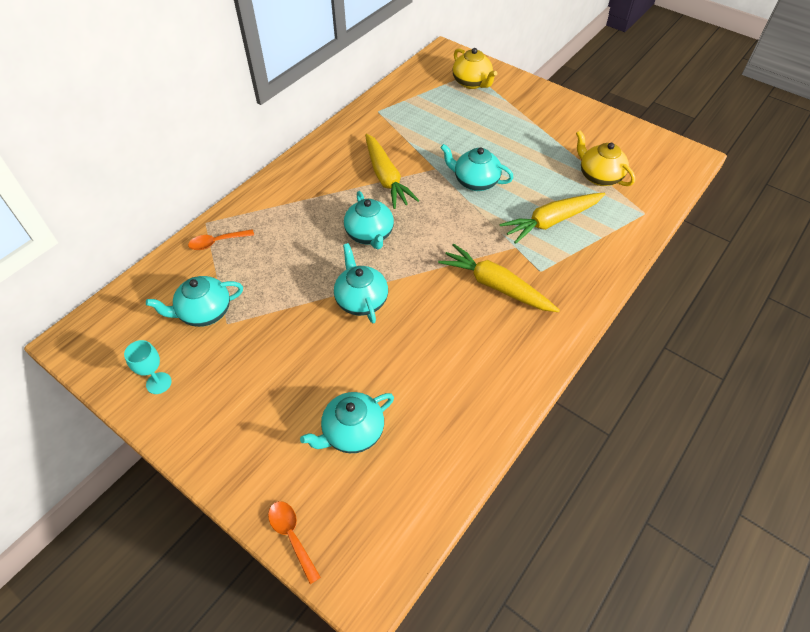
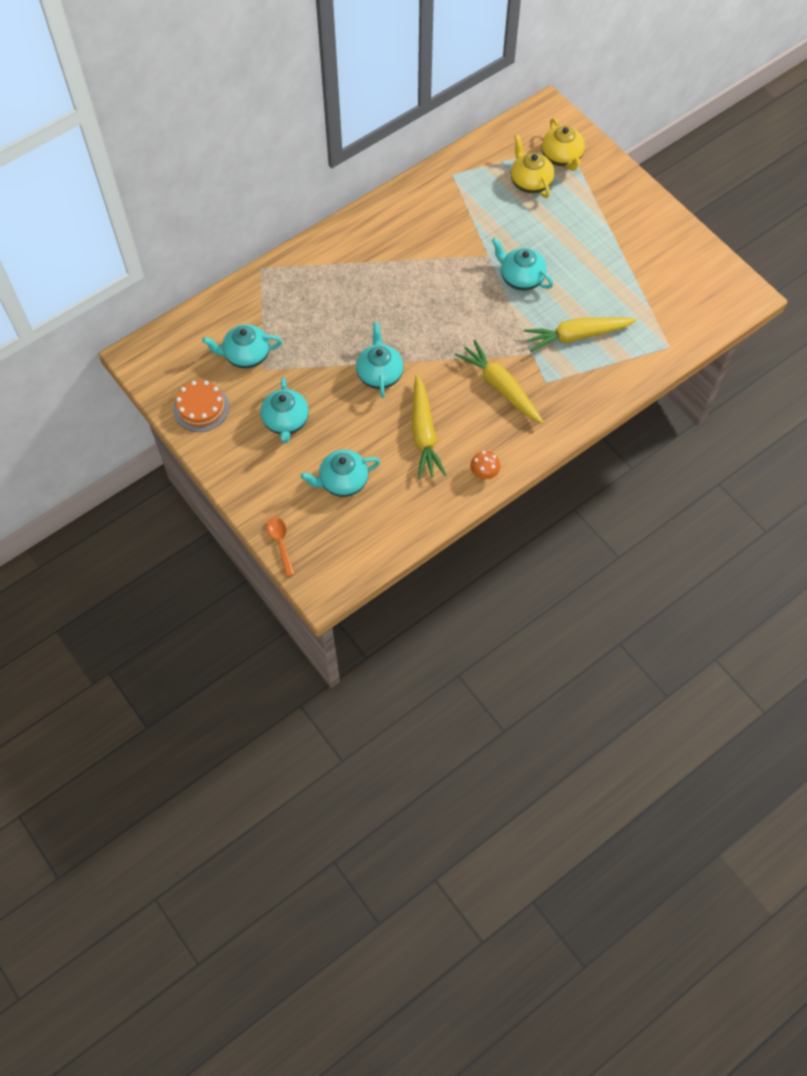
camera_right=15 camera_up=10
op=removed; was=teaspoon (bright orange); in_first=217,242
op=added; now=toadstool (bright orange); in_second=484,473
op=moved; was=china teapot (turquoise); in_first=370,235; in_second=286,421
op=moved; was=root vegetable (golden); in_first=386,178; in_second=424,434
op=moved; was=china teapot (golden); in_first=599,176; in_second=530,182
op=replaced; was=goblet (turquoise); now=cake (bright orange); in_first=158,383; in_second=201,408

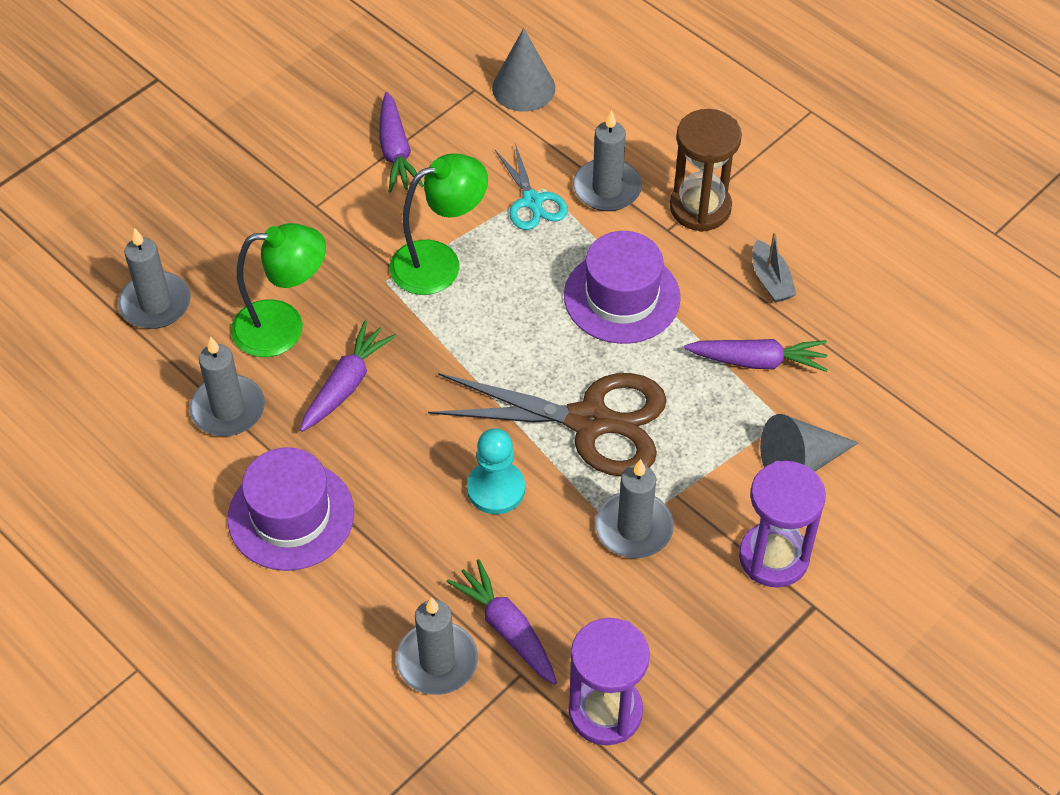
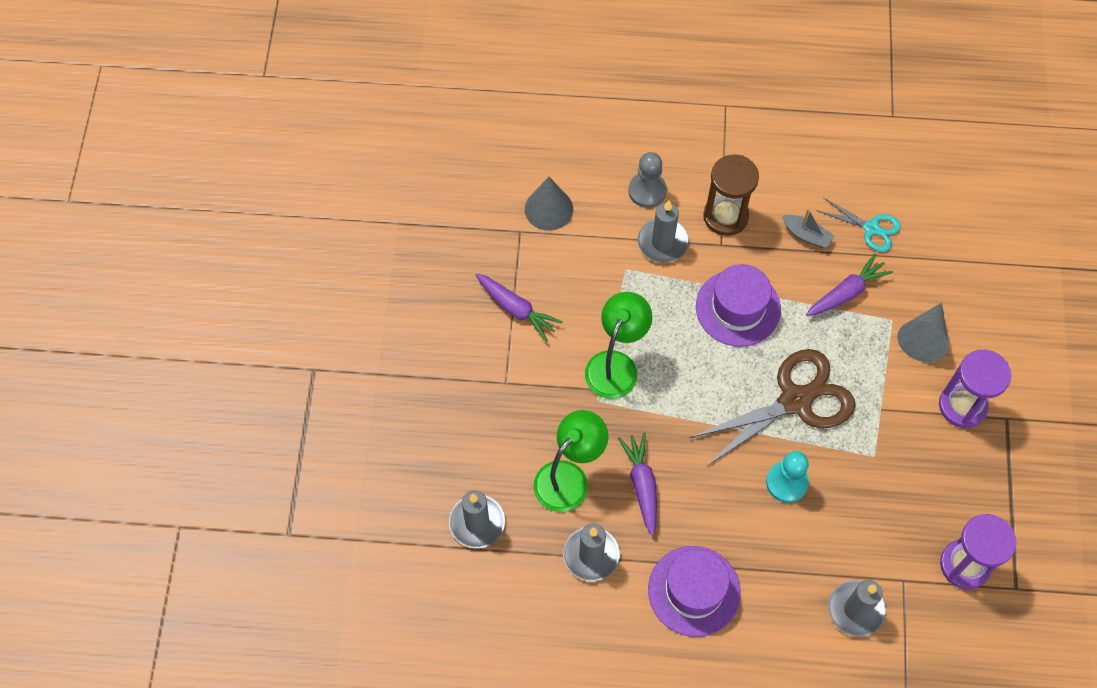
camera_right=-40 camera_up=10
op=removed; was=root vegetable (royal purple); in_first=507,628
op=removed; was=pillar candle (gray); in_first=634,528
op=added; now=game pawn (gray); in_second=647,191
op=moved; was=shears (turquoise); in_first=532,201; in_second=871,228

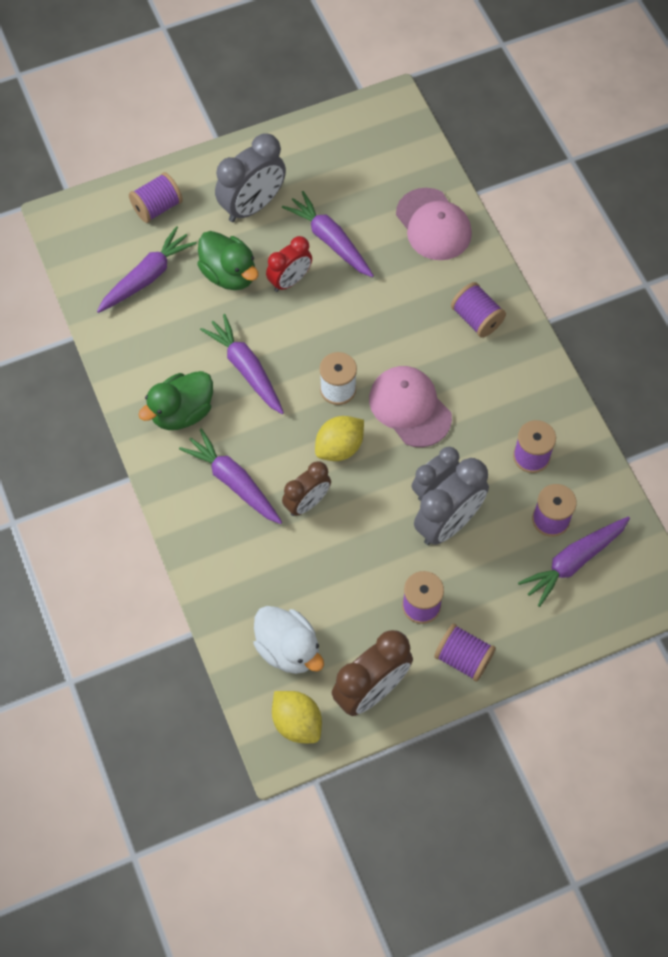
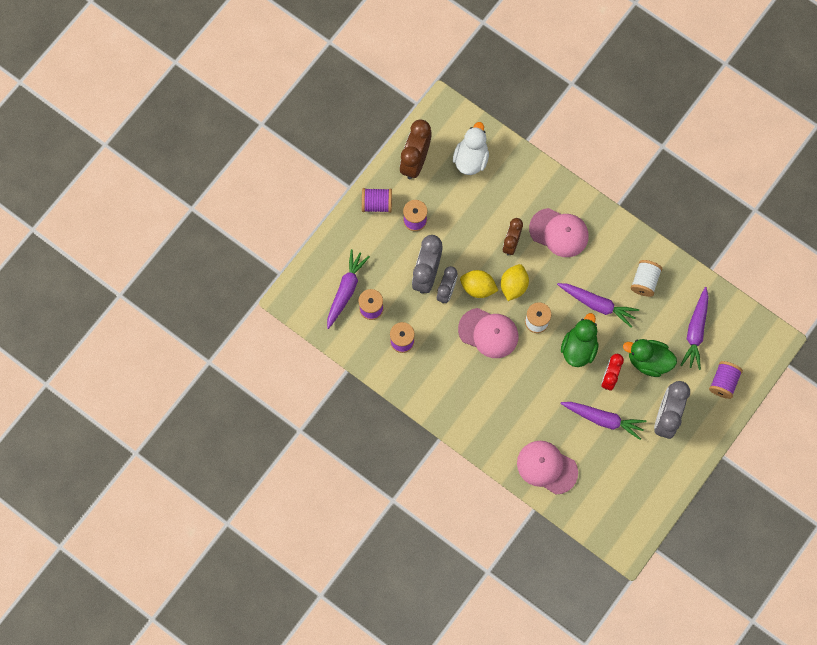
camera_right=150 camera_up=10
op=removed; was=reel of thread (royal purple); in_first=476,318
op=added; now=reel of thread (pure white); in_second=644,281
op=moved; was=duck (emerald); in_first=182,412; in_second=579,348
op=moved; was=lemon (golden); in_first=297,722; in_second=478,287
op=replaced; was=root vegetable (royal purple); now=peaked cap (rose-pink); in_first=233,482; in_second=559,233
op=turned; was=duck (pure white); in_first=288,649; in_second=471,159; clockwise=90

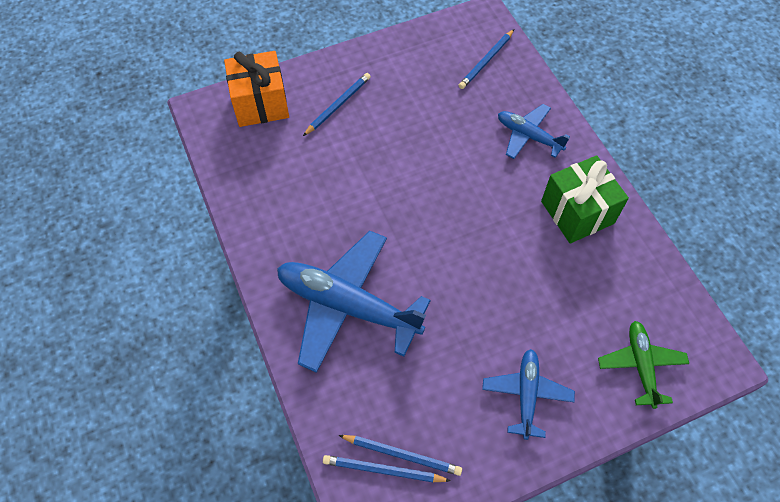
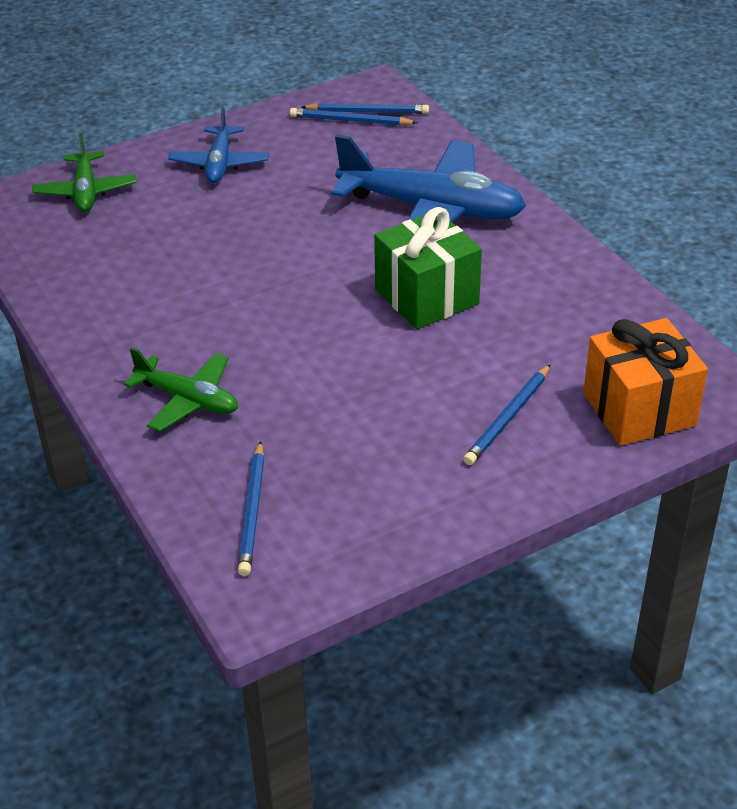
camera_right=175 camera_up=-20
op=moved; was=gift (emerald); in_first=577,212; in_second=426,297
op=recoloured; was=aeroplane (cobalt); now=aeroplane (emerald); in_first=528,136; in_second=188,400
op=turned; was=lead pencil (cobalt); in_first=486,61; in_second=253,511; clockwise=150

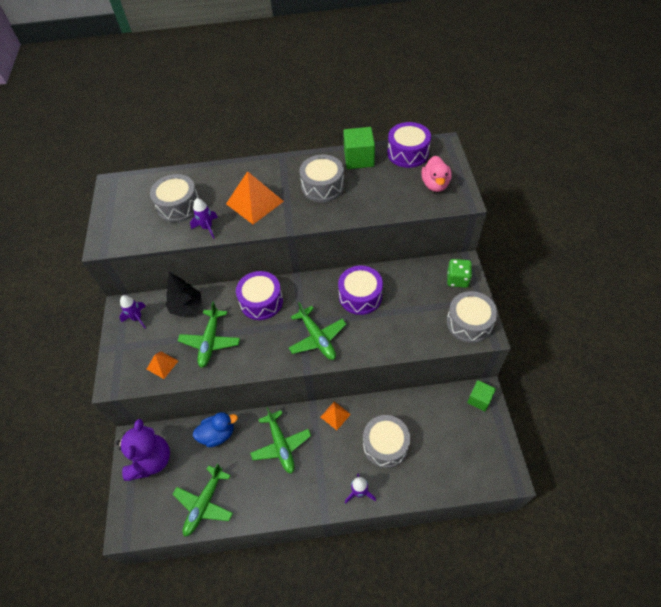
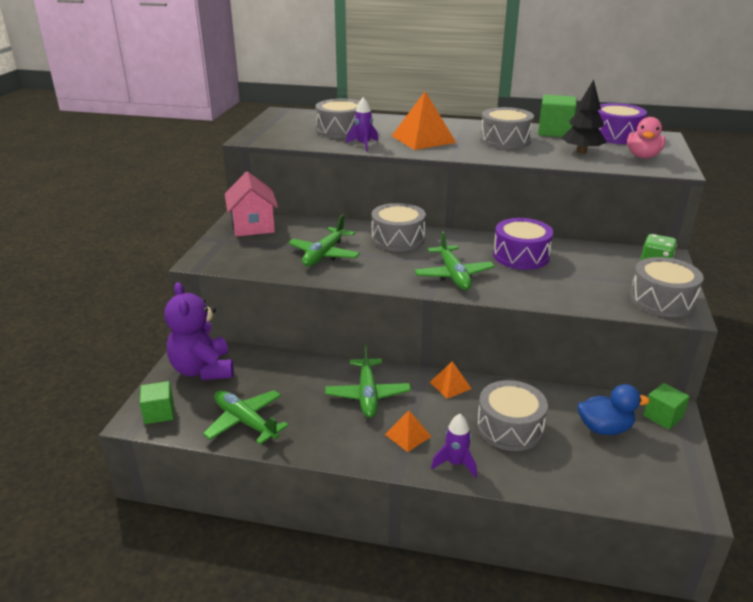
camera_right=15 camera_up=-25
op=added; now=solid cube (emerald); in_second=159,413
op=moved; was=pyramid (bright orange); in_first=162,364; in_second=408,435
op=moved; was=toy tree (jet-black); in_first=186,307; in_second=581,152
op=moved; was=duck (cobalt); in_first=218,434; in_second=604,428
op=replaced; was=spaceship (royal purple); now=house (rose-pink); in_first=137,318; in_second=253,226
op=recoloured; was=snare drum (royal purple); now=snare drum (gray); in_first=261,301; in_second=398,239
op=turned; was=teddy (royal purple); in_first=151,460; in_second=203,370; clockwise=135
op=turned; was=aeroplane (emerald); in_first=204,504; in_second=245,422; clockwise=90

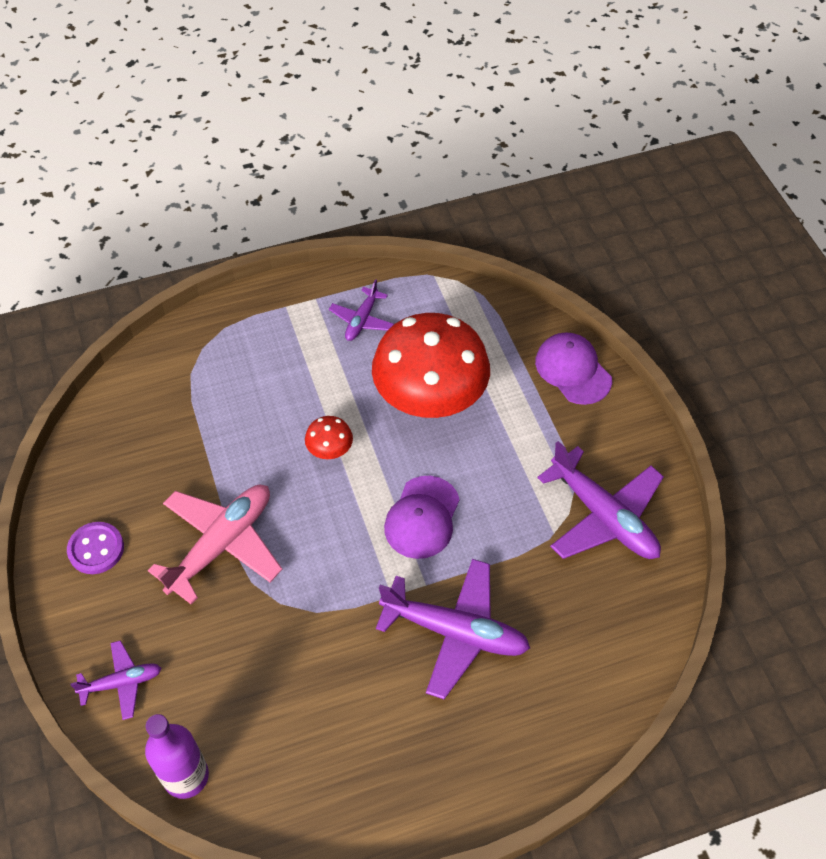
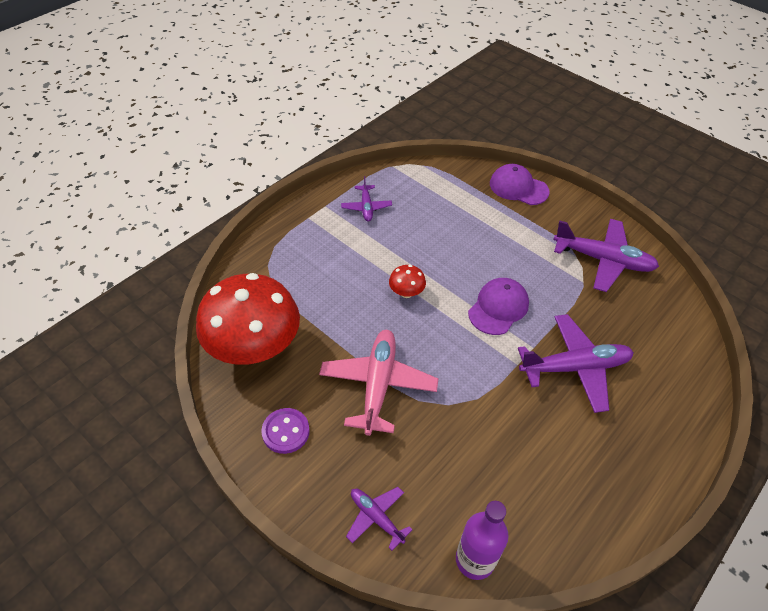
camera_right=-30 camera_up=-5
op=moved; was=toadstool (red); in_first=430,399; in_second=254,348
op=turned; was=aeroplane (royal purple); in_first=122,682; in_second=376,517; clockwise=-90
op=turned; was=peaked cap (royal purple); in_first=422,517; in_second=498,308; clockwise=-135

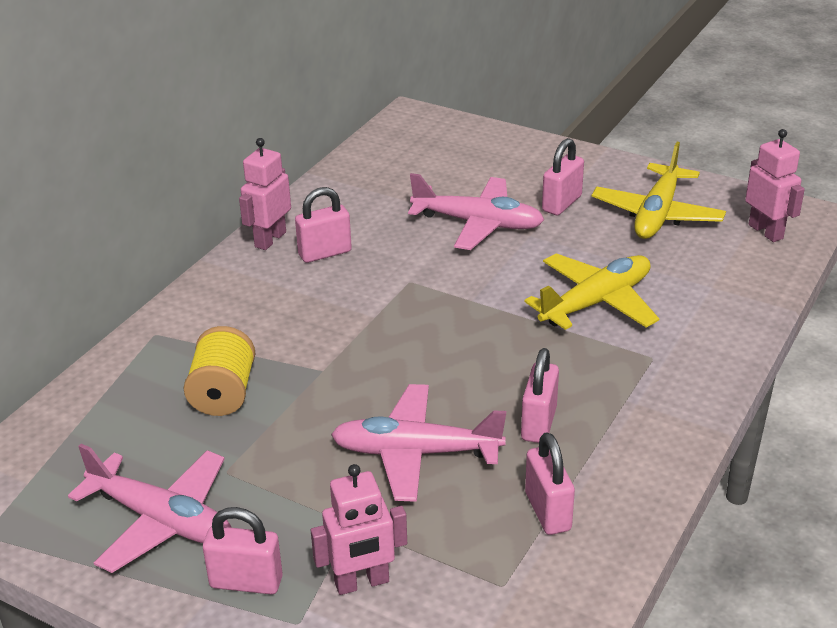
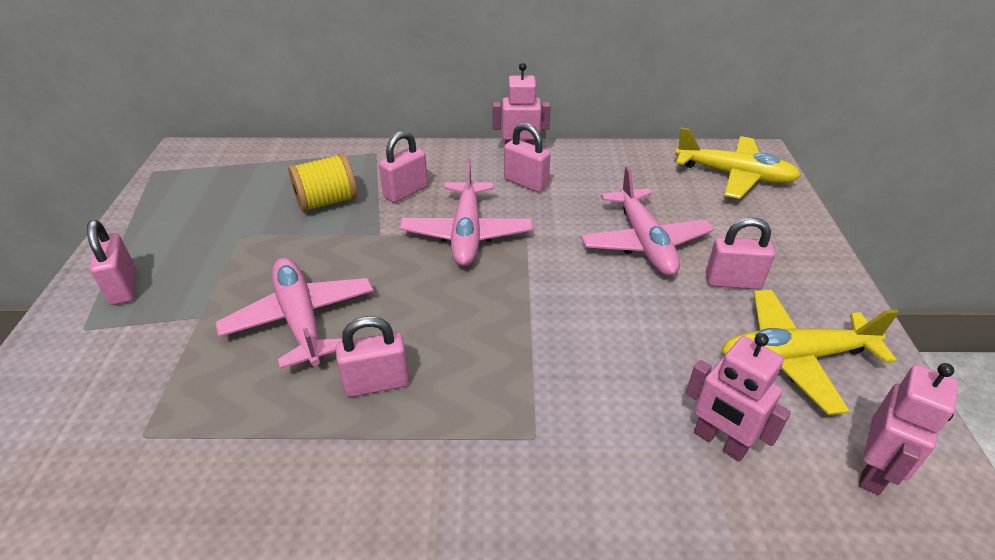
camera_right=60 camera_up=5
op=moved; was=aeroplane (rose-pink); in_first=161,520; in_second=466,233
op=moved; was=robot figure (rose-pink); in_first=362,583; in_second=719,442
op=moved; was=aeroplane (golden); in_first=596,302; in_second=734,176
op=moved; was=padlock (rose-pink); in_first=547,511; in_second=406,192

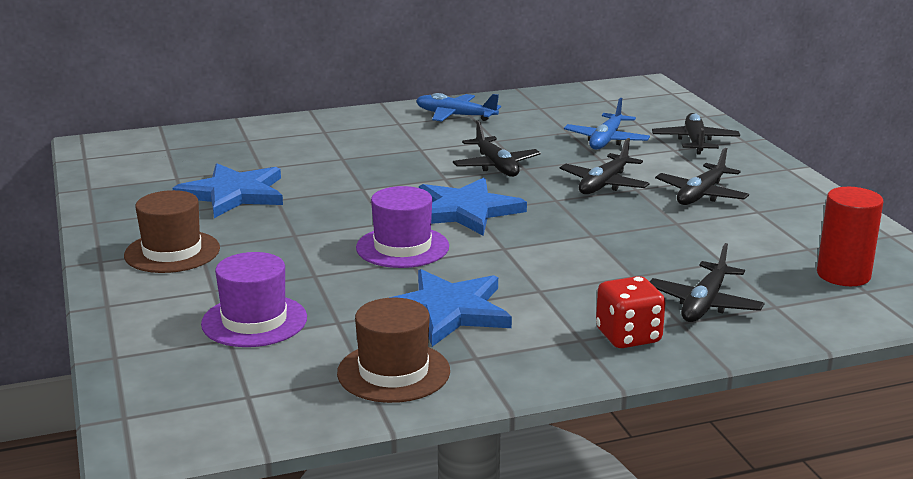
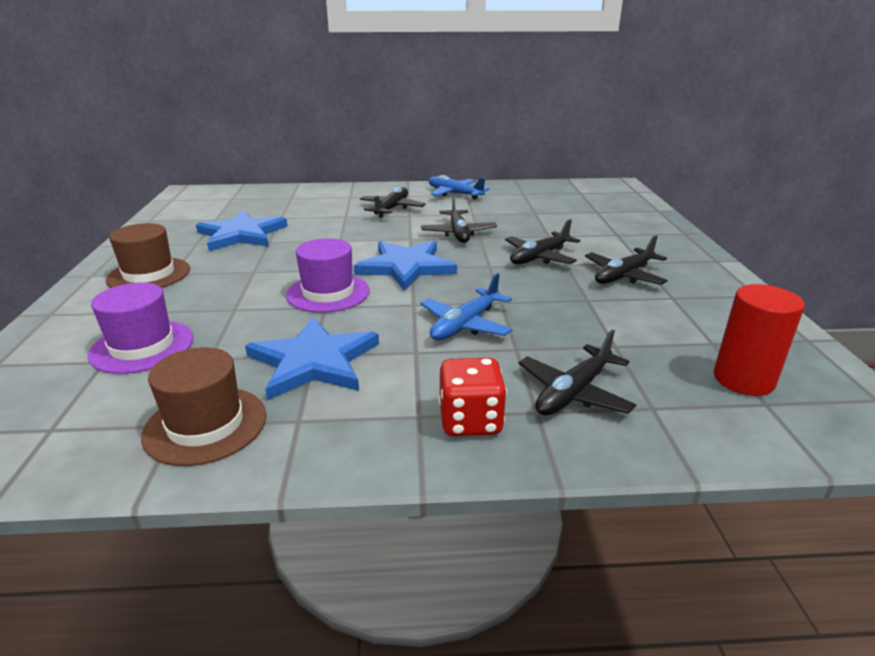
camera_right=15 camera_up=5
op=moved; was=aeroplane (cobalt); in_first=606,140; in_second=465,325
op=moved; was=aeroplane (jet-black); in_first=695,142; in_second=392,209

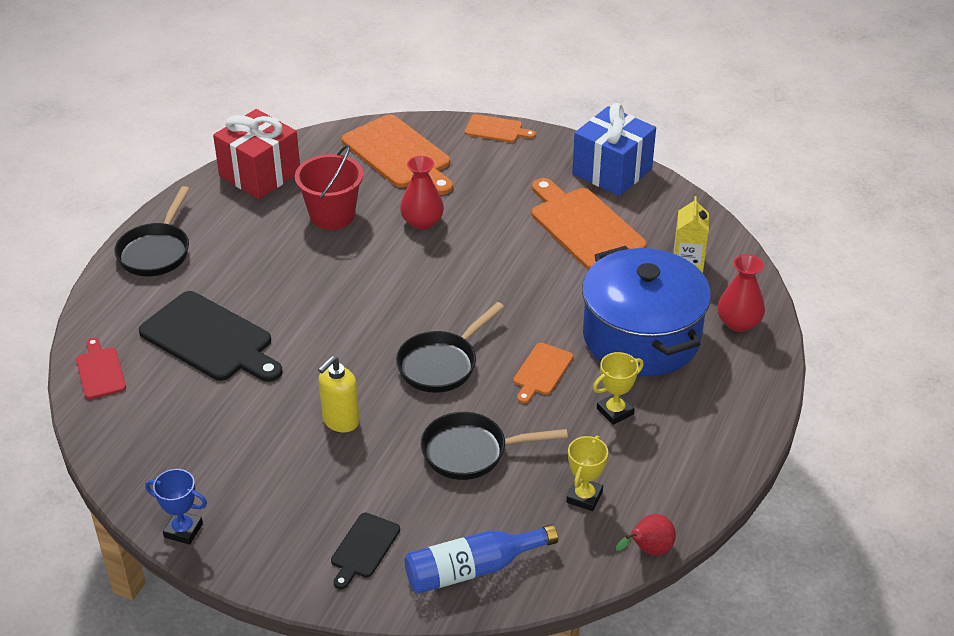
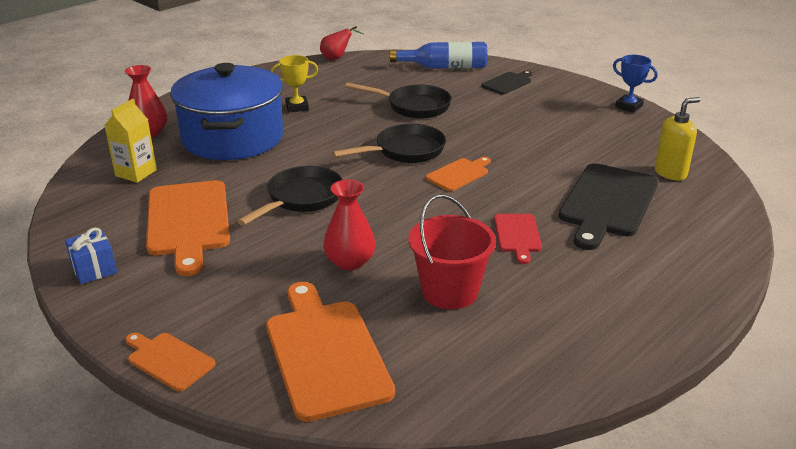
camera_right=-160 camera_up=-10
op=removed; was=gift (red); in_first=260,174
op=removed; was=award cup (golden); in_first=584,497
op=moved; was=cutting board (red); in_first=100,371; in_second=517,235
op=moved; was=frying pan (jet-black); in_first=156,251; in_second=301,199
op=moved; was=soap pump (golden); in_first=340,421; in_second=670,173
op=moved; was=cutting board (bright orange); in_first=541,371; in_second=459,174
op=turned; was=cutting board (jet-black); in_first=210,339; in_second=607,203; clockwise=-120
op=resized; was=gift (cobalt); in_first=612,171; in_second=94,269; ratio=0.5

